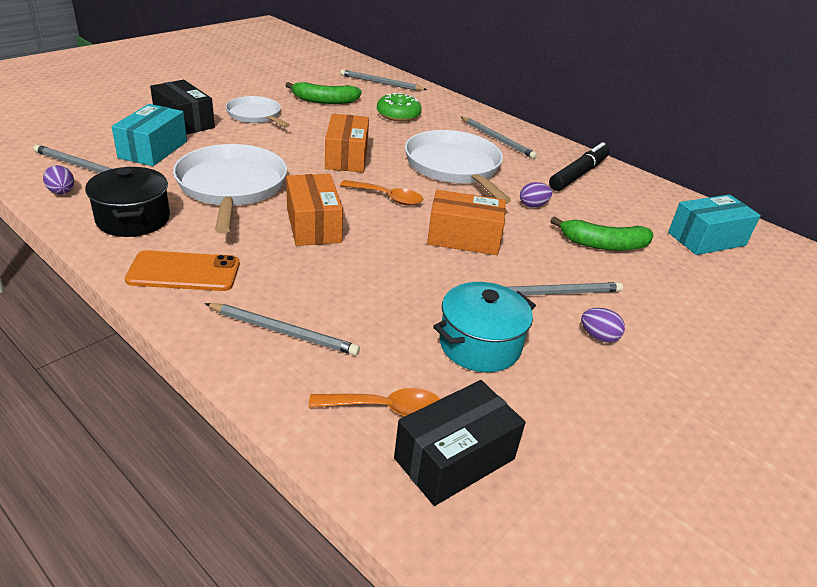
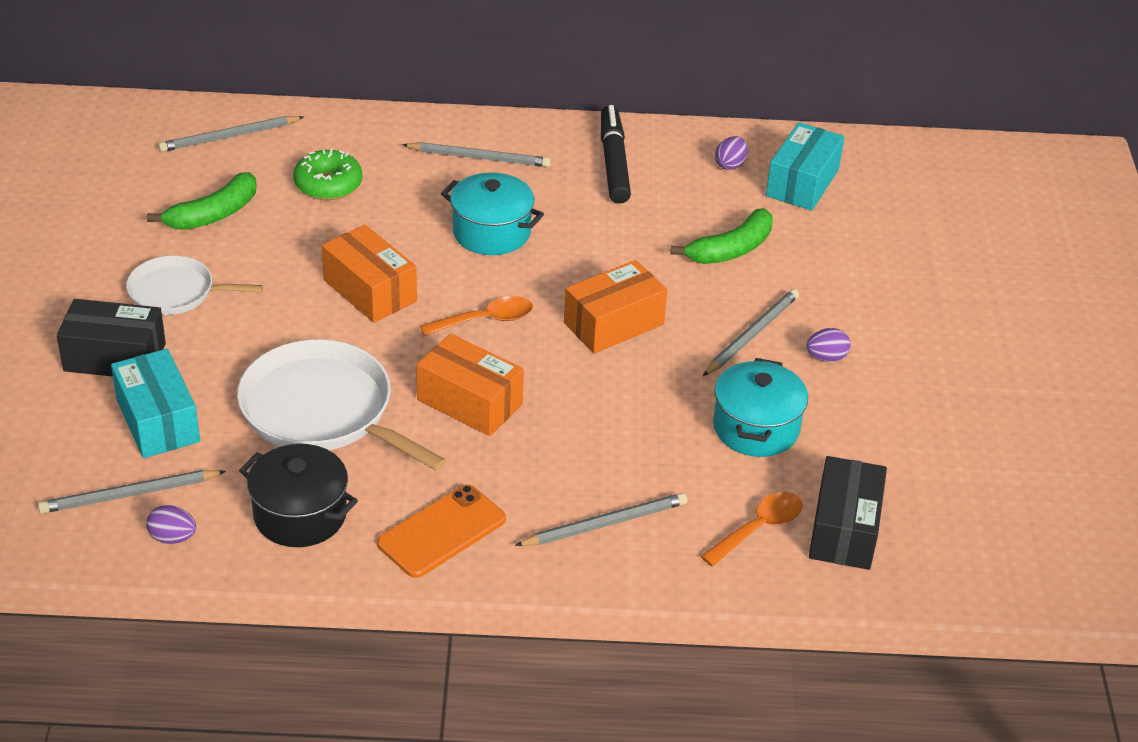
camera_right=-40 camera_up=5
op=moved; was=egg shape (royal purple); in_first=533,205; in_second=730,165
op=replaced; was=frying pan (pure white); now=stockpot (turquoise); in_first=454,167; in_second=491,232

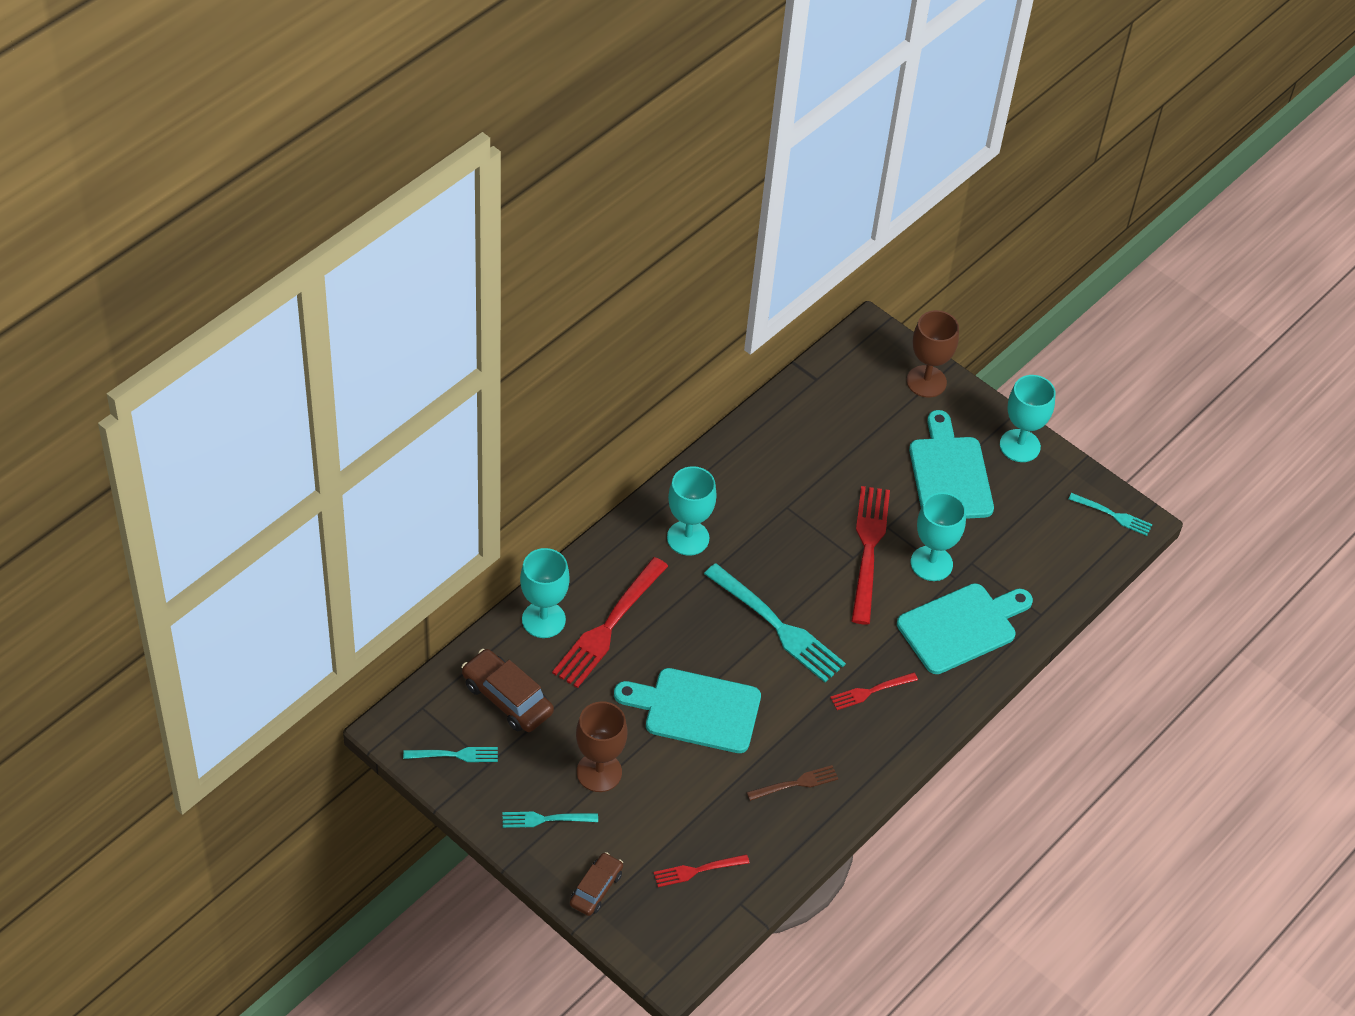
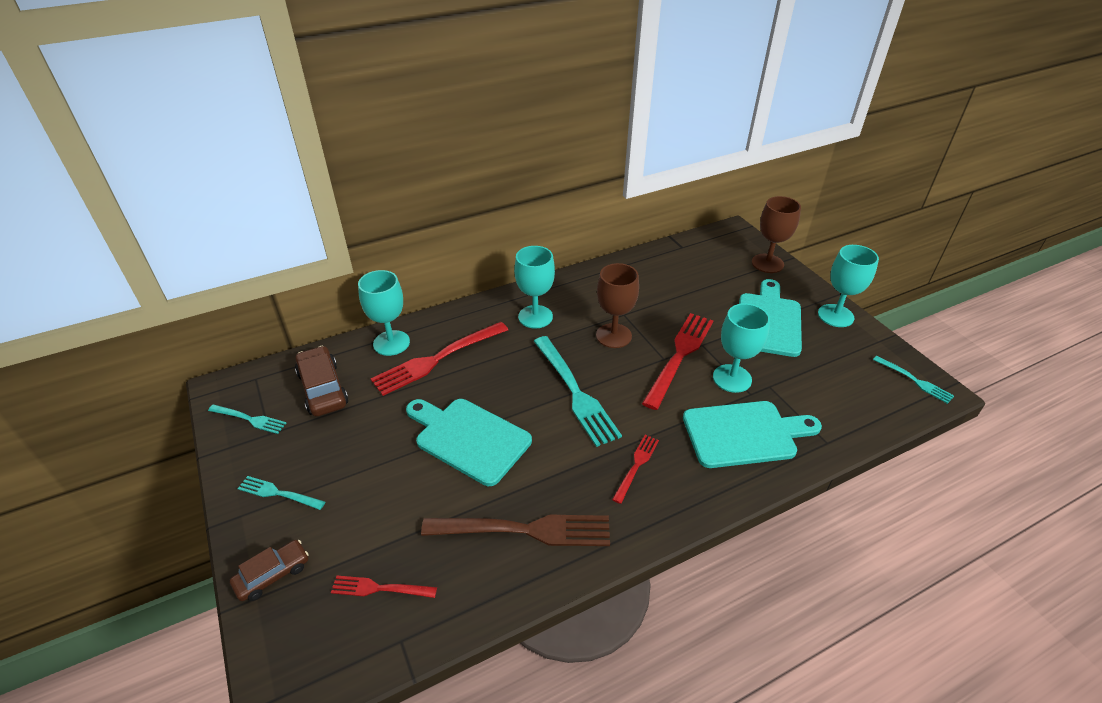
camera_right=25 camera_up=-10
op=moved; was=goblet (brown); in_first=599,772; in_second=613,336
op=turned; was=dinner fork (red); in_first=871,691; in_second=636,466; clockwise=120
op=resized; was=dinner fork (brown); in_first=795,783; in_second=524,530; ratio=1.92

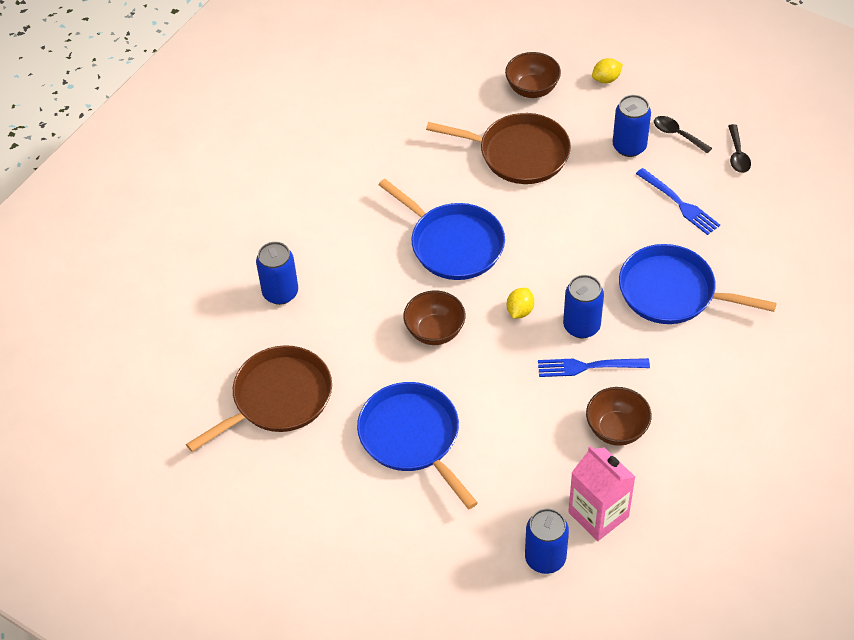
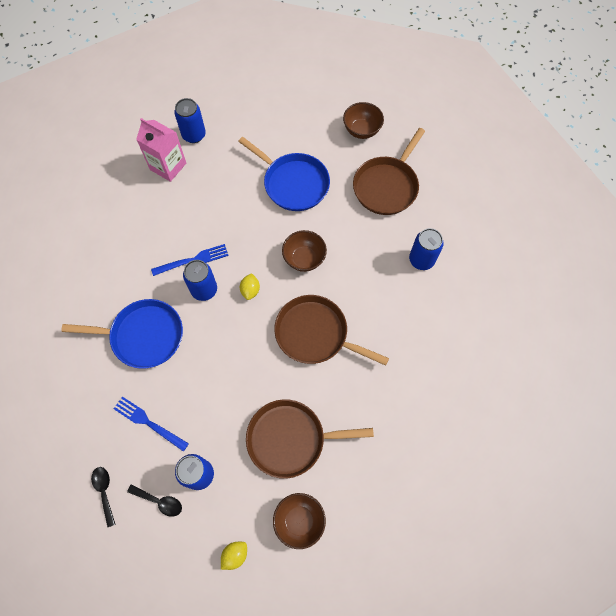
camera_right=160 camera_up=15
op=moved; was=deep dish (brown); in_first=616,429; in_second=361,130
op=recoloured; was=frying pan (cobalt); now=frying pan (brown); in_first=453,244; in_second=315,334

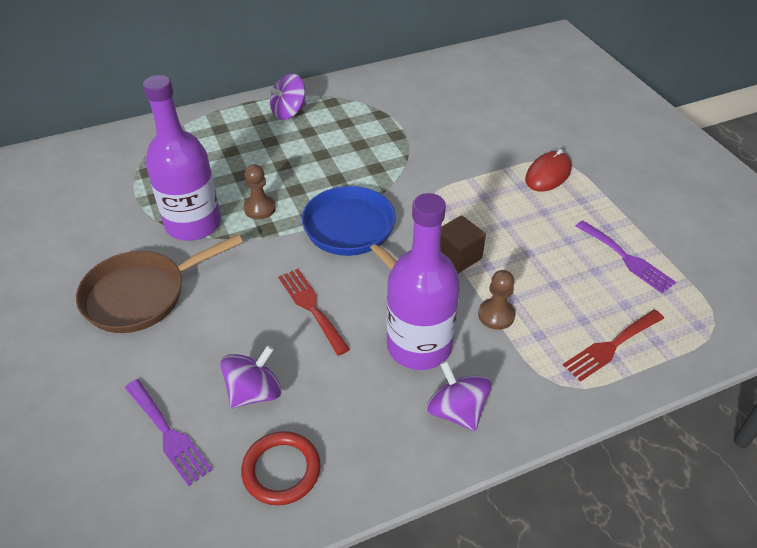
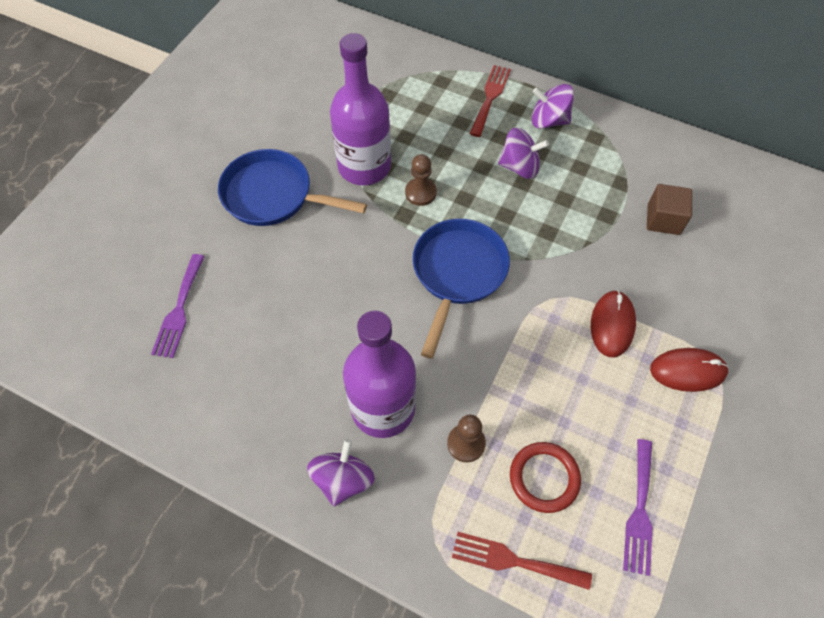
camera_right=50 camera_up=15
op=added; now=PC mouse (red); in_second=612,325
op=moved; was=whirligig (royal purple); in_first=254,392; in_second=519,167
op=moved; was=ring (red); in_first=281,470; in_second=544,478
op=moved; was=dinner fork (red); in_first=311,307; in_second=490,97
op=moved; was=solid cube (brown); in_first=458,257; in_second=663,219
op=recoloured; was=frying pan (brown); now=frying pan (cobalt); in_first=142,295; in_second=273,195

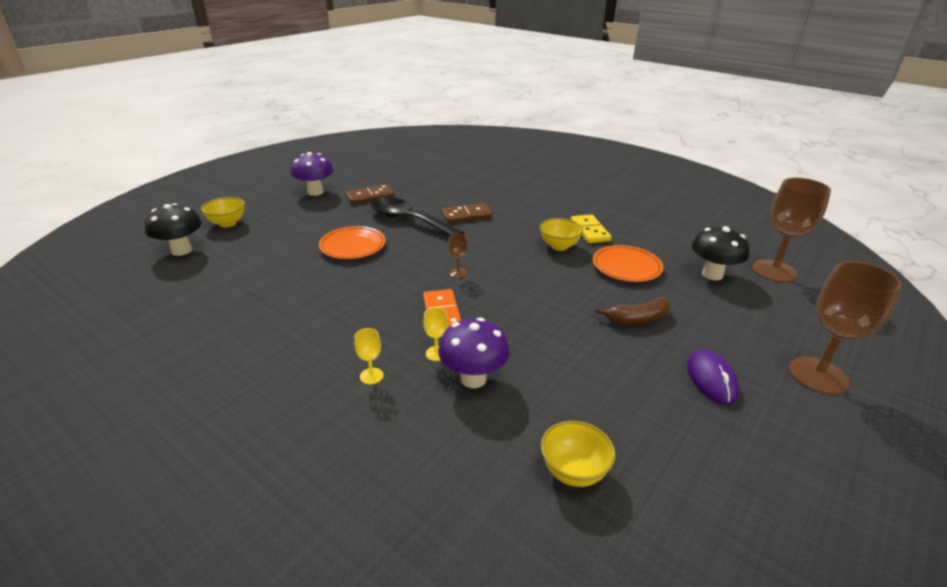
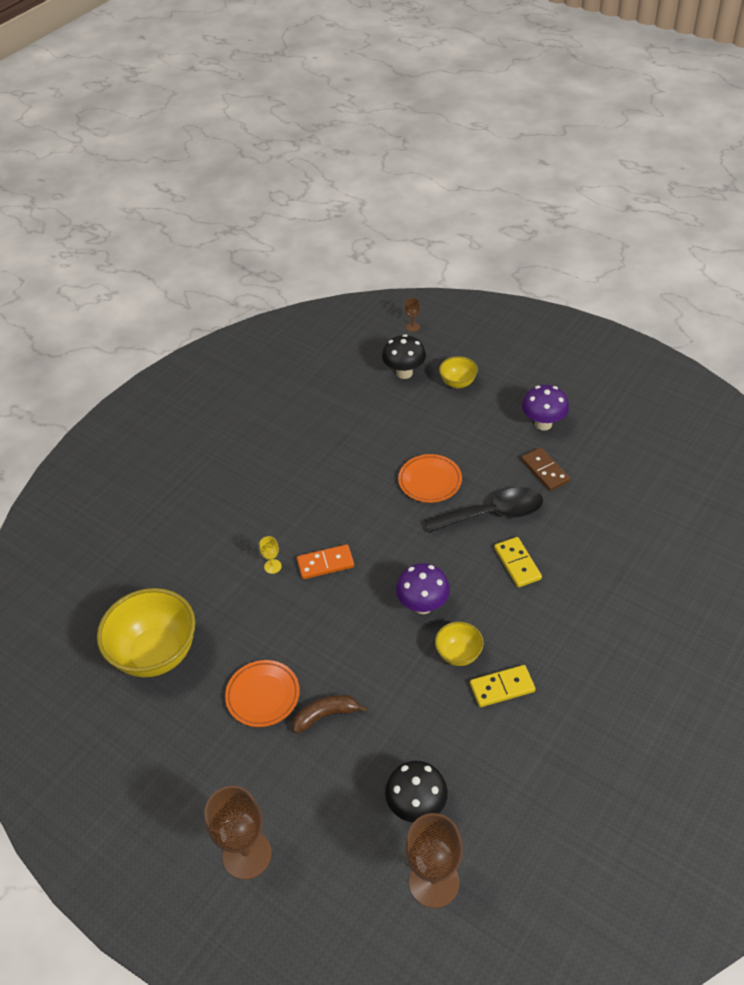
camera_right=90 camera_up=15
op=removed; was=goblet (golden); in_first=371,376
op=removed; was=PC mouse (royal purple); in_first=711,379
op=moved; was=toadstool (royal purple); in_first=473,378; in_second=423,605
op=moved; was=goblet (brown); in_first=458,273; in_second=412,327
op=moved; was=dinner plate (bright orange); in_first=626,267; in_second=263,695
op=recoloured; was=domino tile (brown); now=domino tile (golden); in_first=466,215; in_second=517,563
op=turned; was=teaspoon (jet-black); in_first=408,220; in_second=493,514; clockwise=45
op=turned; was=banana fruit (brown); in_first=637,319; in_second=326,715; clockwise=90
op=resized; was=deep dish (golden); in_first=573,471; in_second=156,653; ratio=2.03

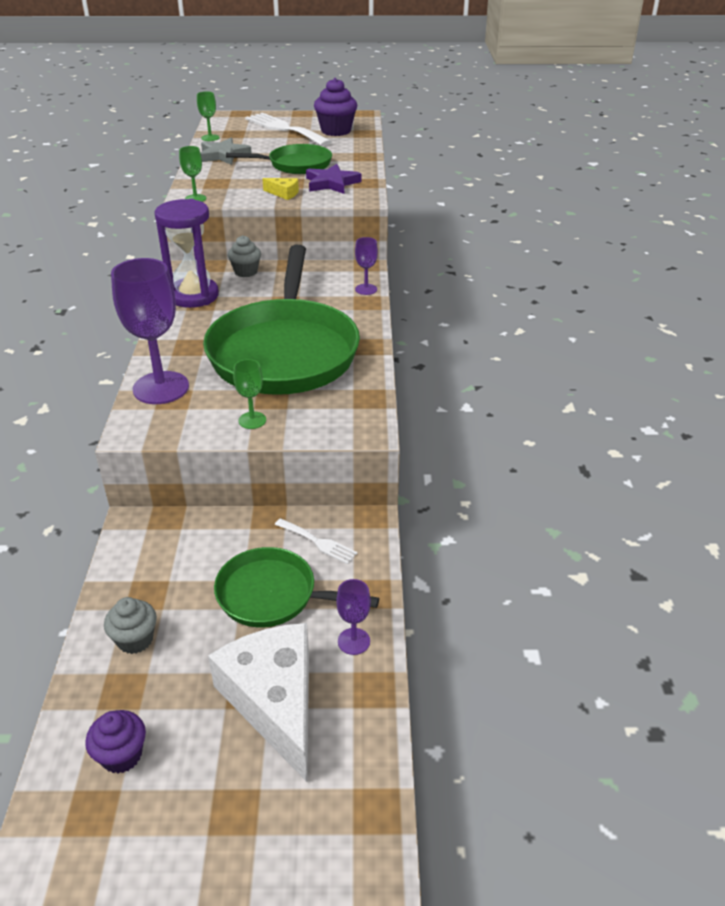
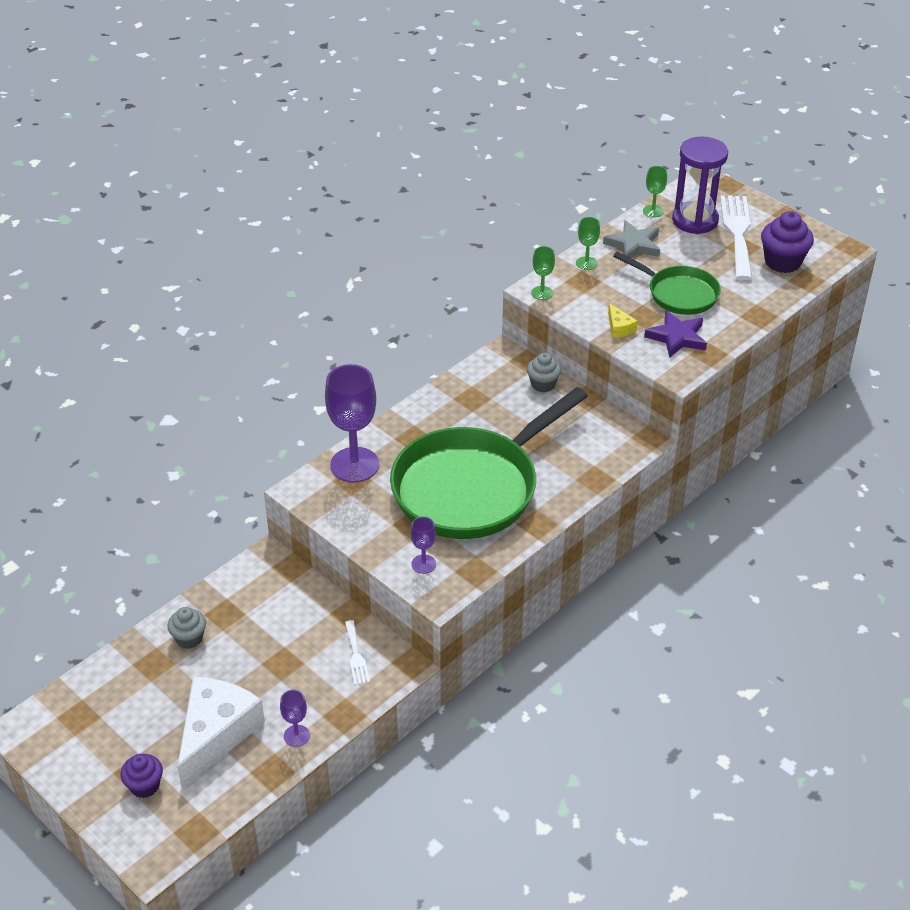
camera_right=45 camera_up=5
op=removed; was=frying pan (emerald); in_first=273,595
op=moved; was=muffin (royal purple); in_first=121,755; in_second=145,786
op=moved; was=hourglass (royal purple); in_first=193,296; in_second=695,220
op=moved; was=goblet (emerald); in_first=252,420; in_second=586,263
op=moved; was=goblet (royal purple); in_first=366,289; in_second=423,564

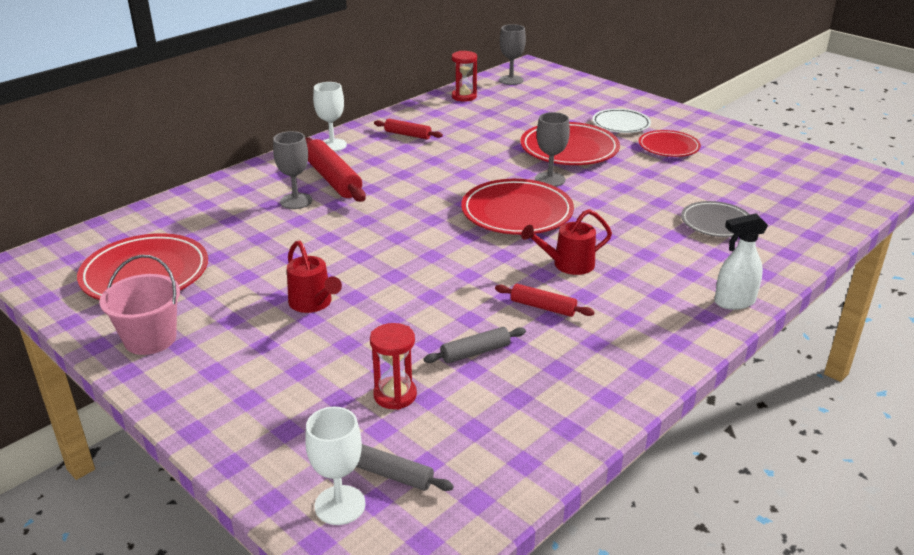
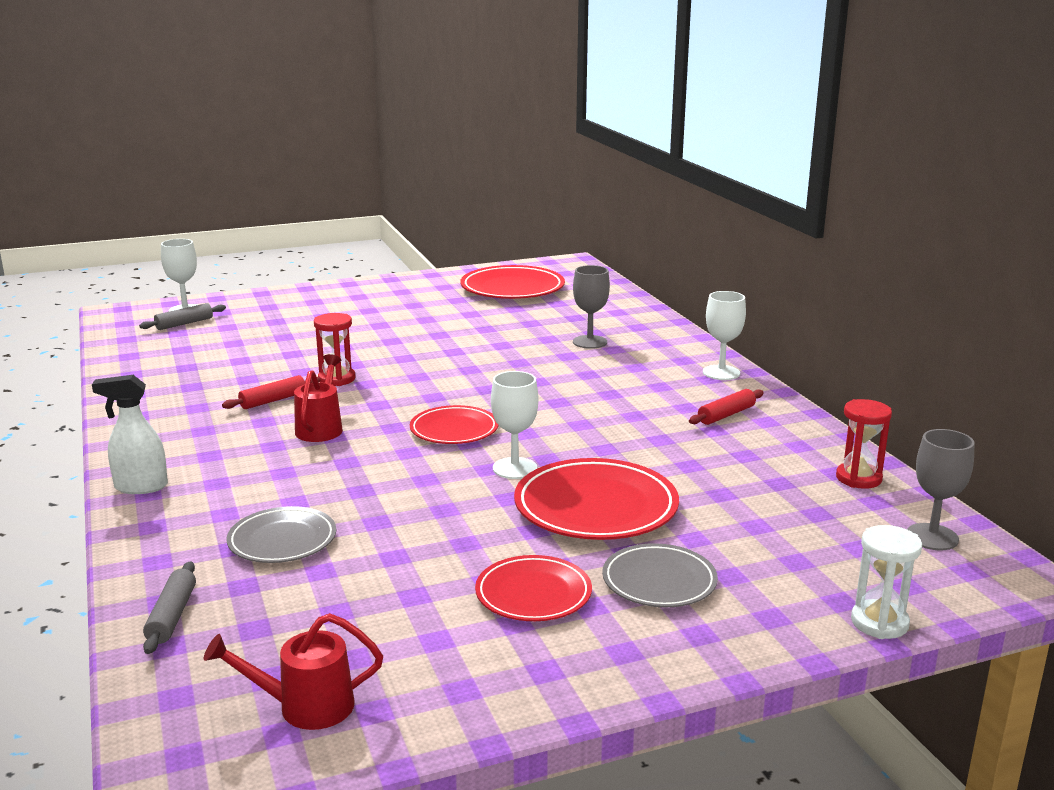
camera_right=115 camera_up=-10
op=removed; was=sand bucket (rose-pink); in_first=150,339
op=removed; was=rolling pin (red); in_first=333,179
op=added; now=hourglass (pure white); in_second=879,623
op=moved; was=sprinkling can (red); in_first=313,304; in_second=304,707
op=moved; was=hourglass (red); in_first=395,395; in_second=337,379
op=moved; was=rolling pin (gray); in_first=475,352; in_second=172,616
op=recoloured; was=goblet (gray); now=goblet (pure white); in_first=550,179; in_second=514,468
op=recoloured; was=dinner plate (pure white); now=dinner plate (gray); in_first=621,124; in_second=659,581
op=turned; was=spray bottle (pure white); in_first=734,302; in_second=140,487; clockwise=-105
op=resized; was=dinner plate (red); in_first=517,212; in_second=454,430; ratio=0.62

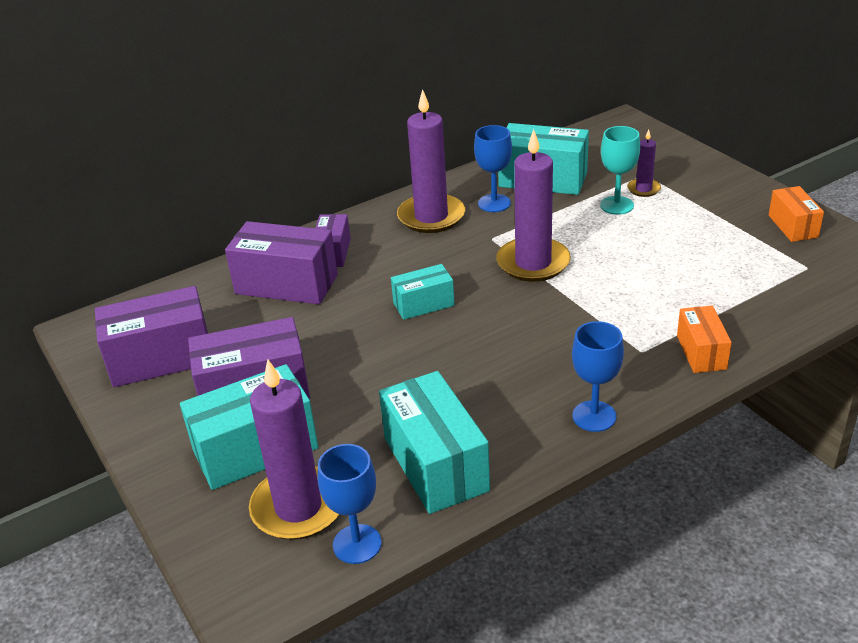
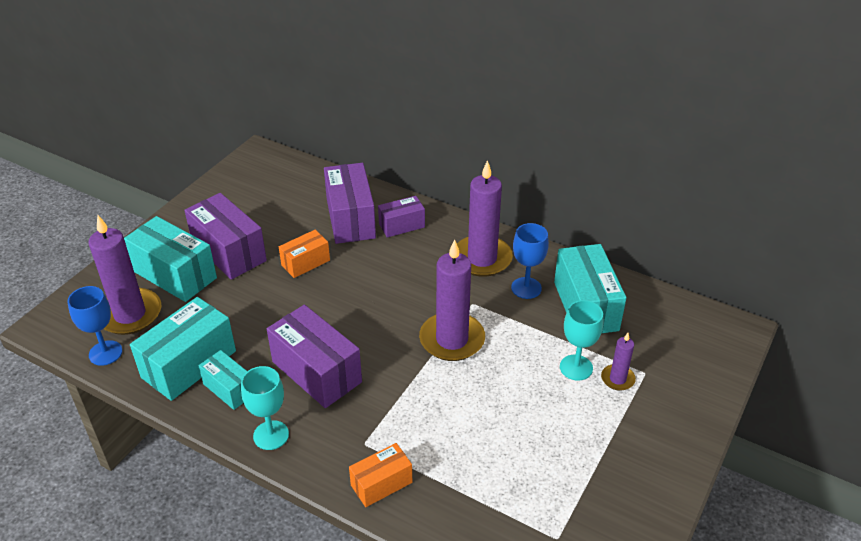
camera_right=60 camera_up=5
op=moved; was=box (royal purple); in_first=161,359; in_second=316,372
op=moved; was=box (turquoise); in_first=423,304; in_second=229,389
op=moved; was=box (bright orange); in_first=793,226; in_second=305,263
op=recoloured; was=goblet (cobalt); now=goblet (turquoise); in_first=594,416; in_second=271,435

